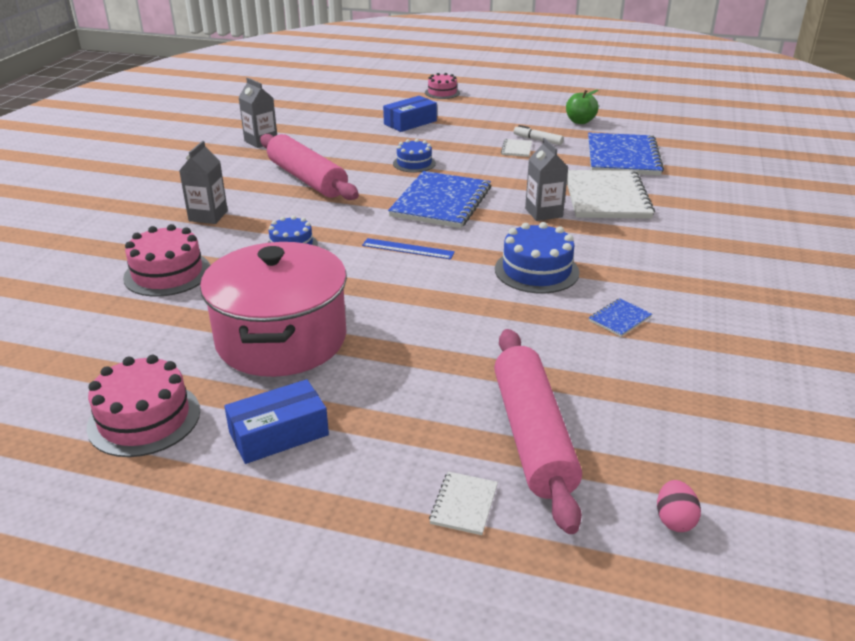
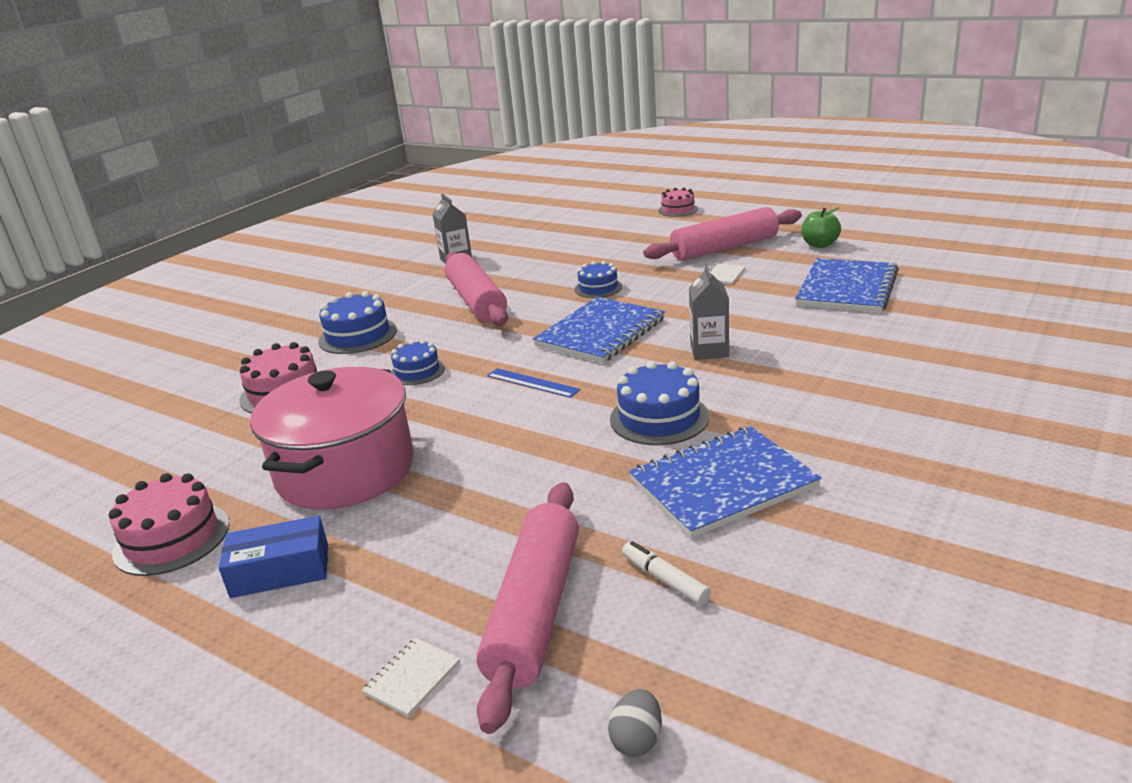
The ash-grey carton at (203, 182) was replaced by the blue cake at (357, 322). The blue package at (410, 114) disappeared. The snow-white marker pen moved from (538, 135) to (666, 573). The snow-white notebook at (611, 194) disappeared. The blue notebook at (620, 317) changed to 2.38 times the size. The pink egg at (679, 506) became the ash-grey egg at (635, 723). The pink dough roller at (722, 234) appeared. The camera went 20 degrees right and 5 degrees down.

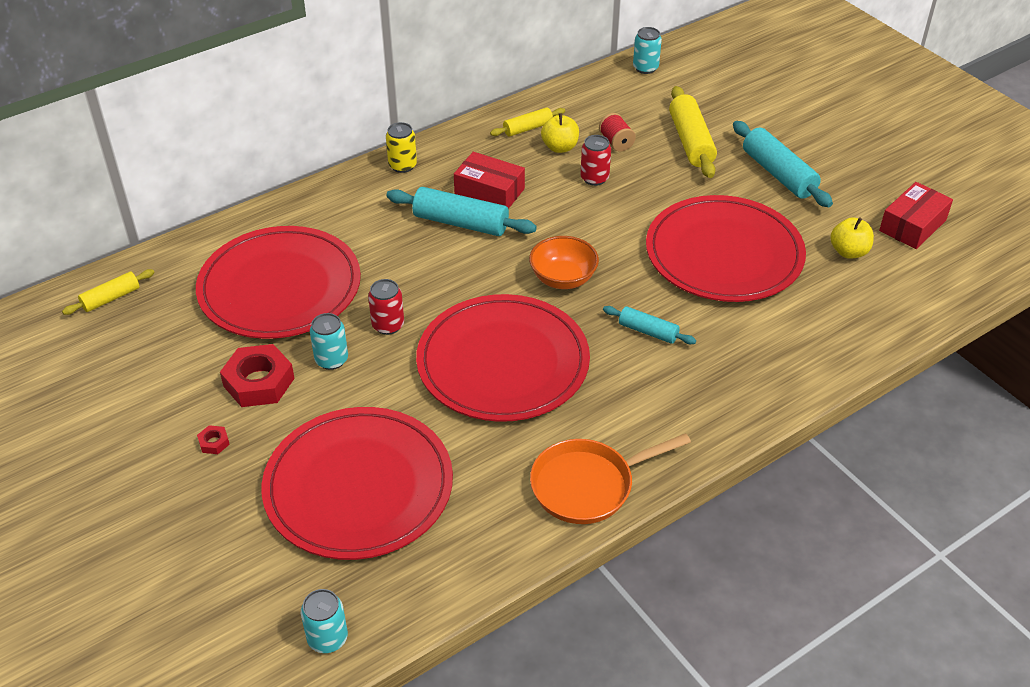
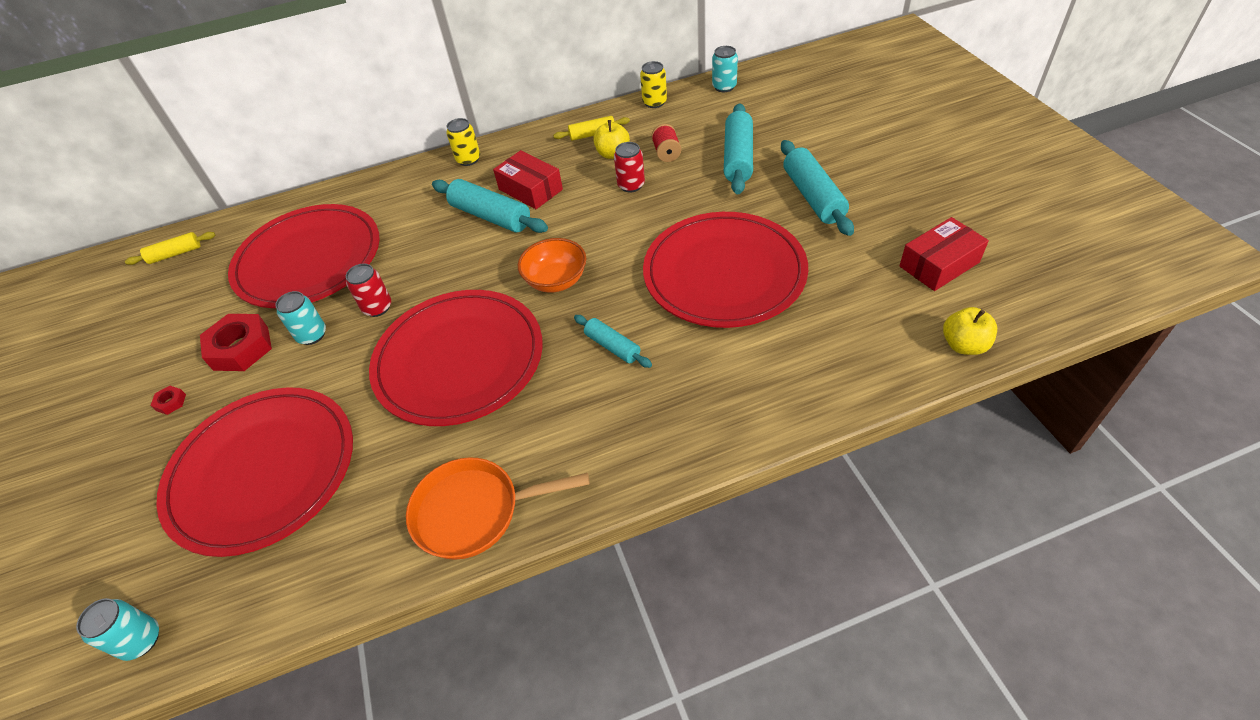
The bright yellow dough roller at (693, 132) became the aqua dough roller at (738, 148). The bright yellow apple fruit moved from (852, 237) to (970, 331). The bright yellow can at (653, 84) appeared. The camera went 20 degrees right and 5 degrees up.

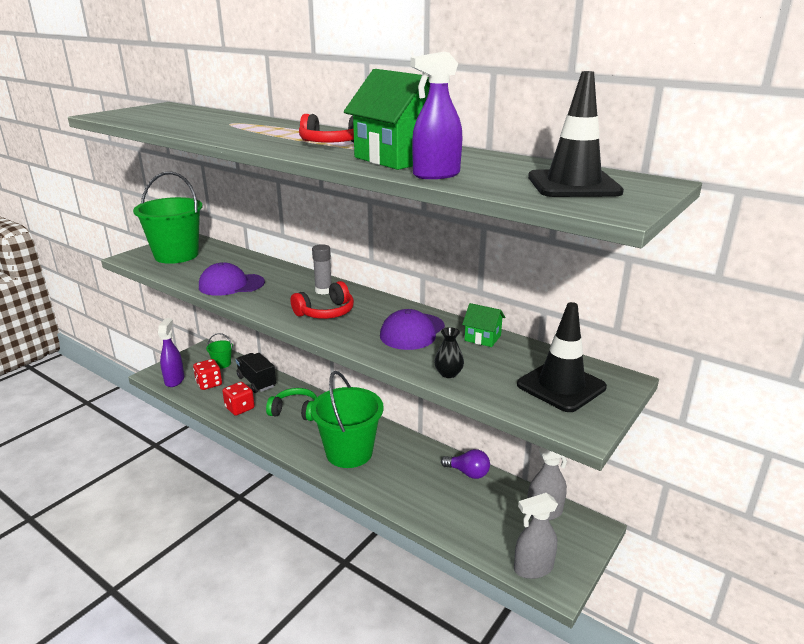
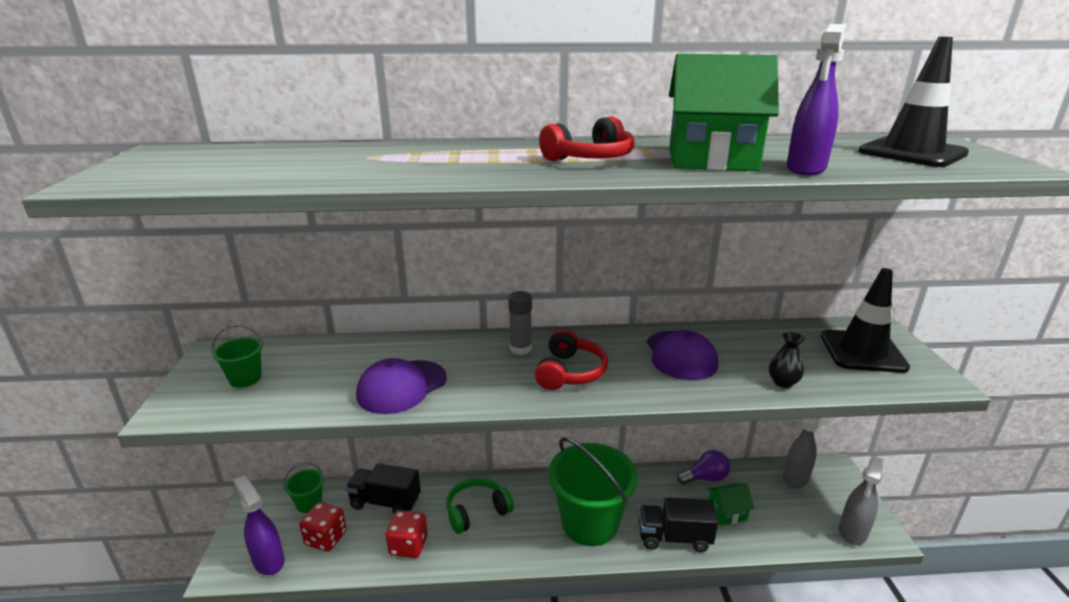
The emerald sand bucket at (168, 218) changed to 0.45 times the size. The emerald house moved from (483, 325) to (730, 504). The jet-black lorry at (678, 525) appeared. The camera went 40 degrees left and 0 degrees up.

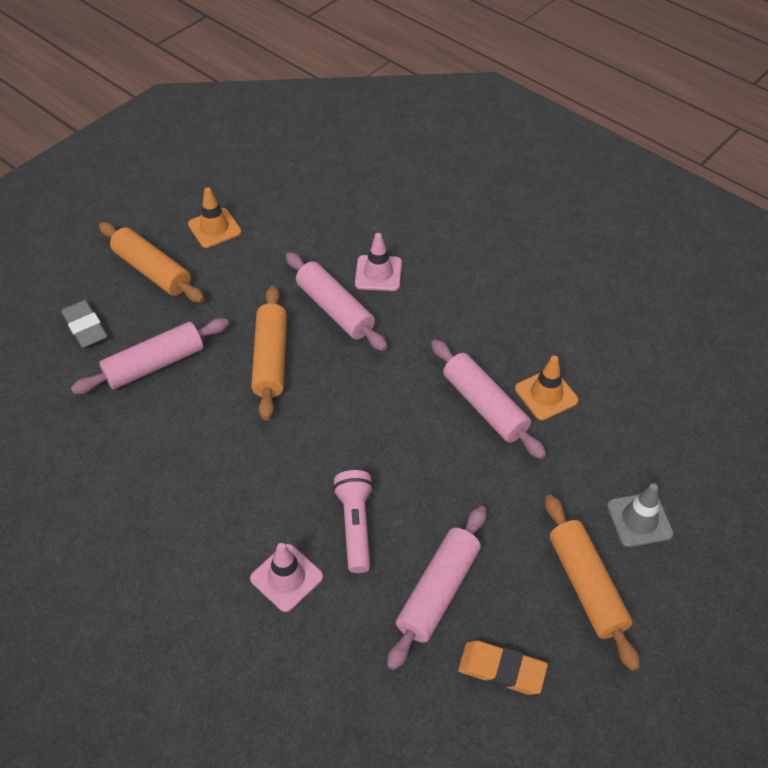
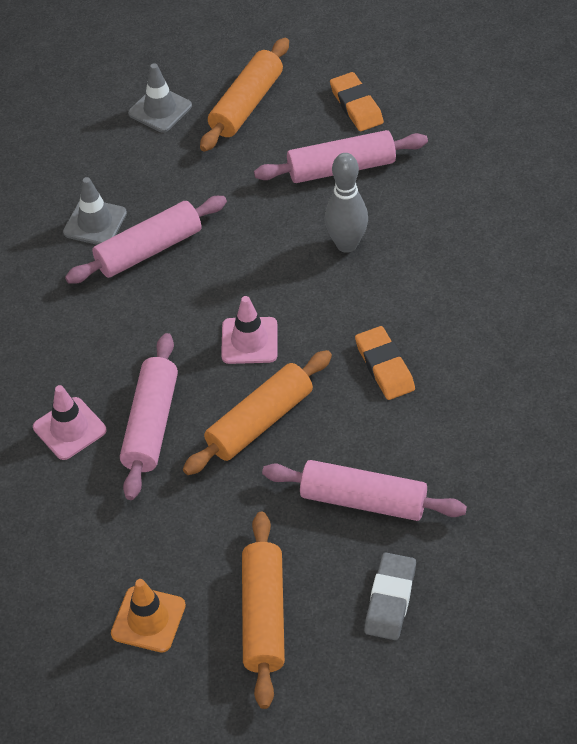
The pink traffic cone moved from (286, 577) to (249, 330). The pink pocket torch at (353, 521) was replaced by the ash-grey tenpin at (346, 203). The pink dough roller at (488, 399) turned 45 degrees clockwise. The orange traffic cone at (547, 388) became the ash-grey traffic cone at (95, 211). The orange gum eraser at (385, 363) appeared. The camera went 130 degrees left and 0 degrees up.

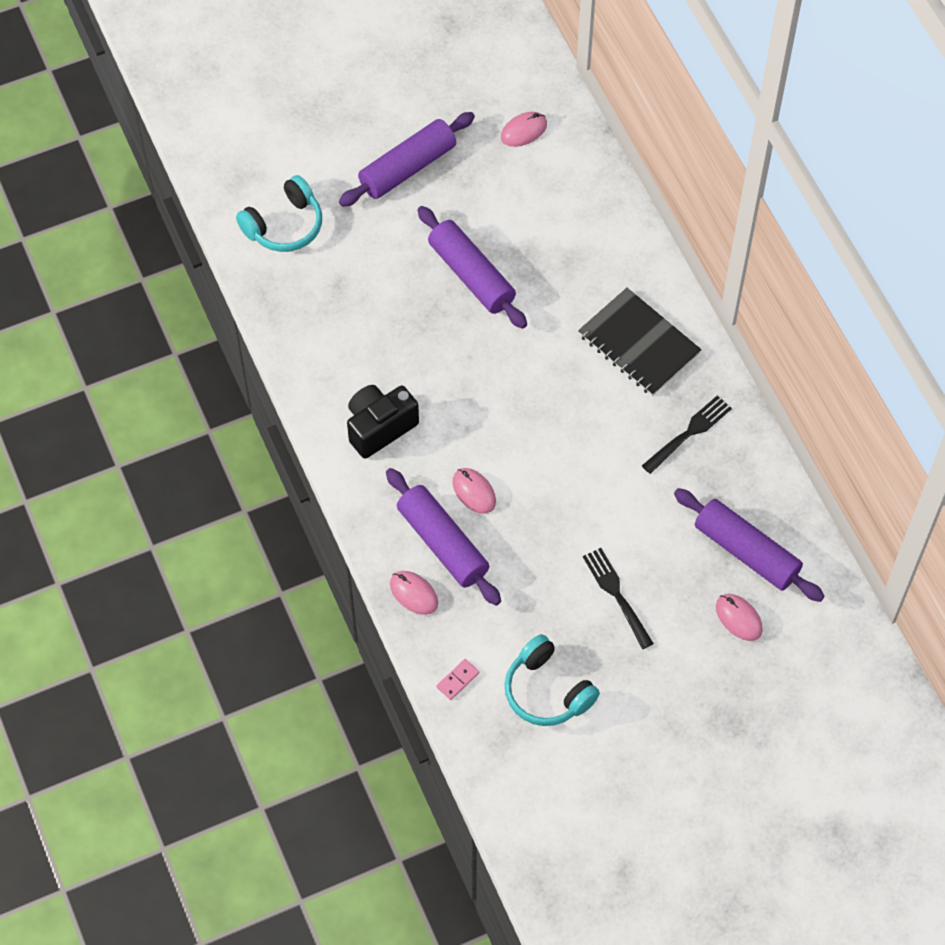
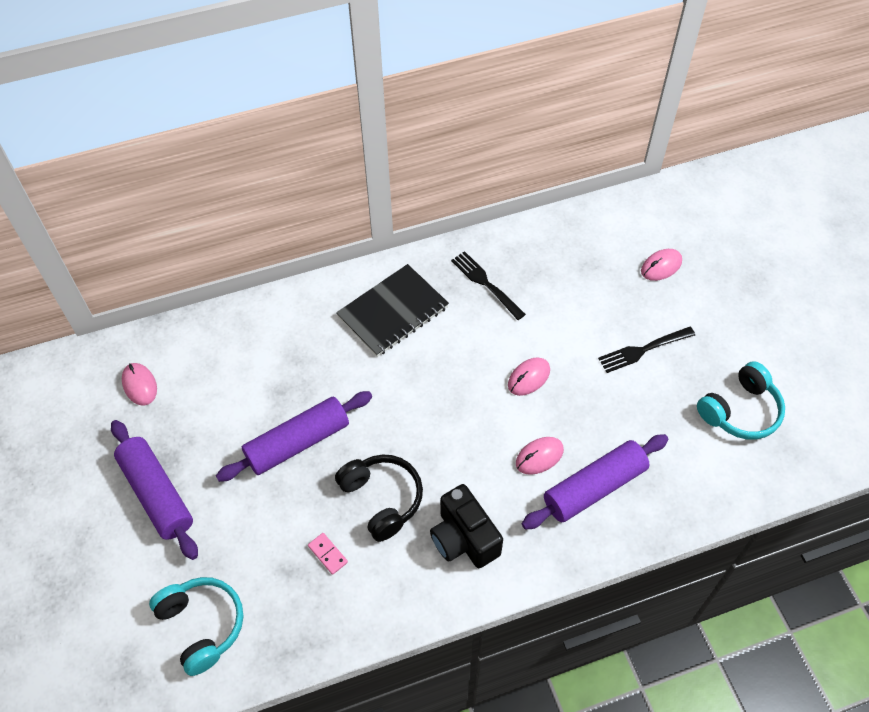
The pink computer mouse moved from (414, 593) to (529, 377). The pink domino piece moved from (458, 679) to (328, 554). The royal purple dough roller at (749, 545) disappeared. The jet-black headset at (379, 498) appeared. The camera went 85 degrees left and 5 degrees down.

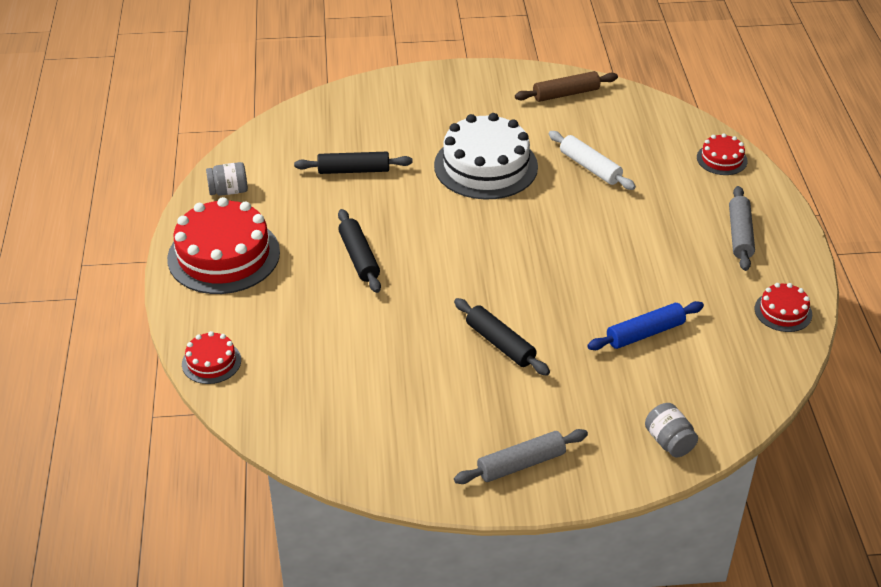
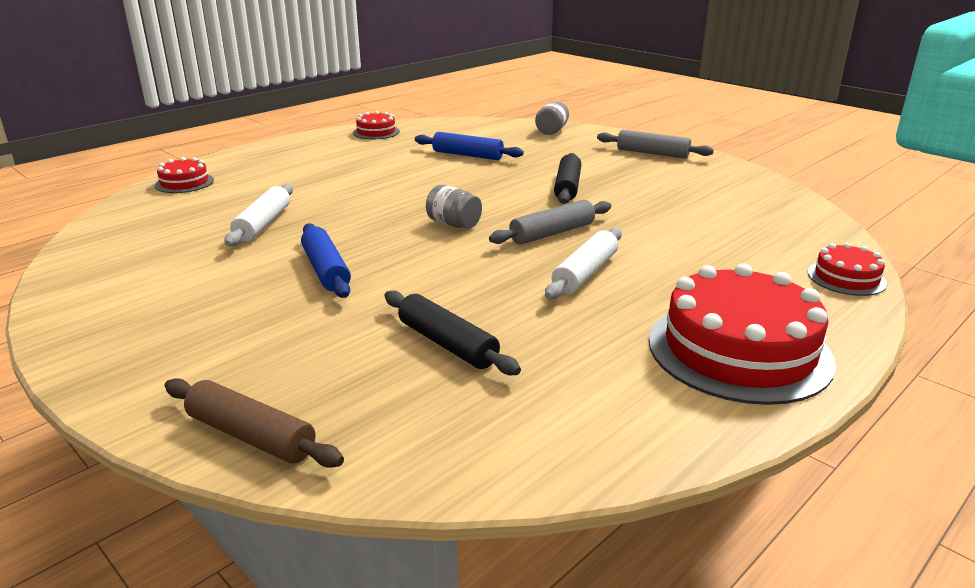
The ash-grey preserve jar moved from (227, 179) to (454, 206). The jet-black dough roller at (359, 251) became the snow-white dough roller at (583, 263). The snow-white cake at (486, 156) was replaced by the blue dough roller at (326, 260). The dark brown dough roller moved from (566, 86) to (254, 423). The ash-grey dough roller moved from (742, 228) to (550, 222). The camera went 130 degrees left and 15 degrees down.

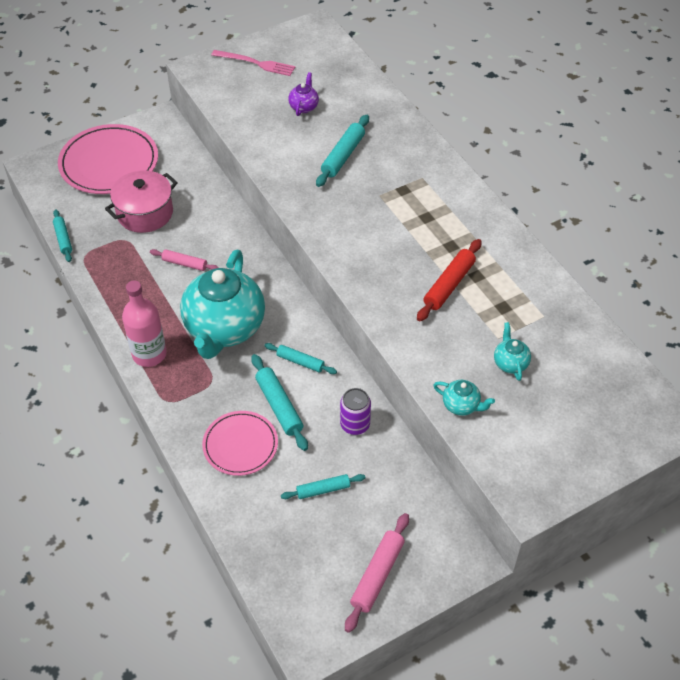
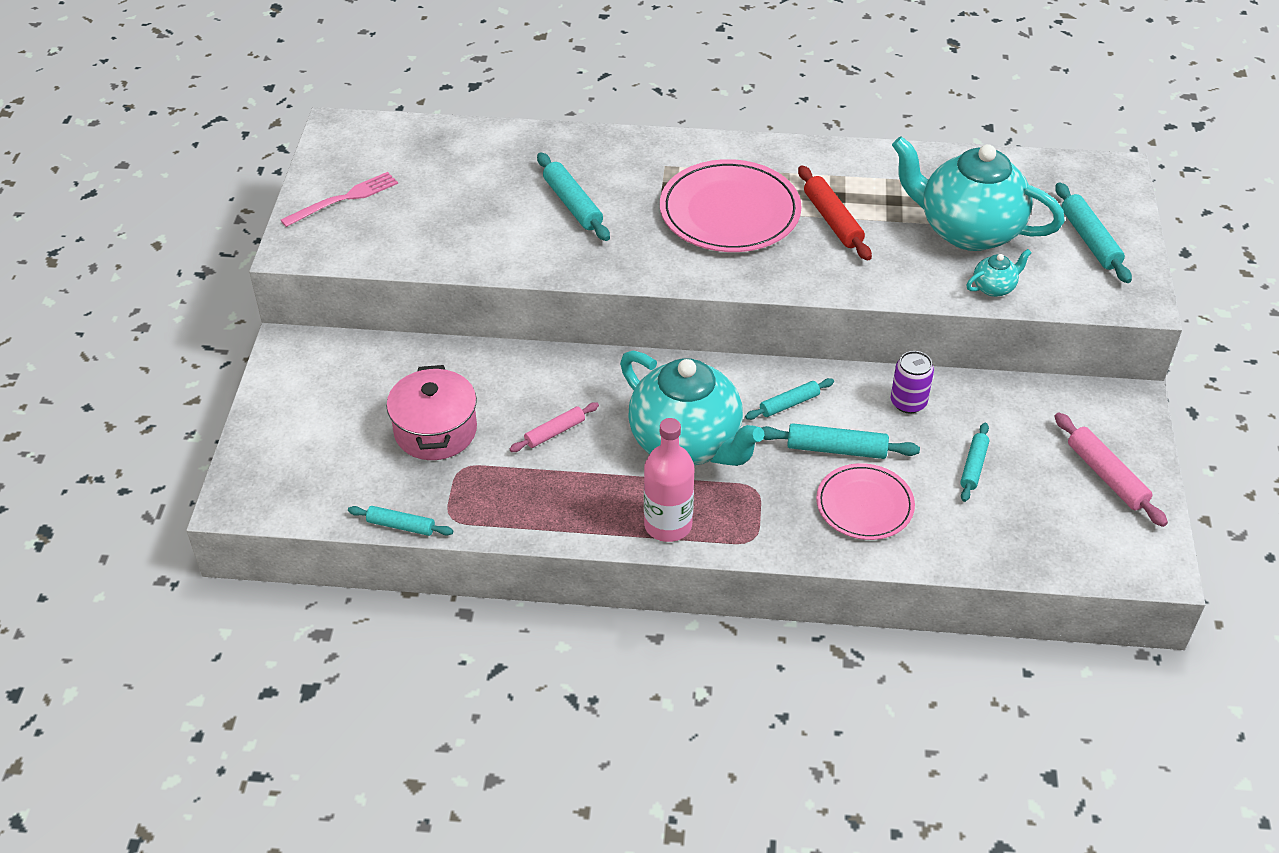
The pink dinner plate moved from (108, 159) to (731, 205). The royal purple tea pot at (303, 94) disappeared. The aqua tea pot at (512, 351) changed to 2.47 times the size. The aqua dough roller at (1093, 233) appeared. The camera went 55 degrees left and 5 degrees down.

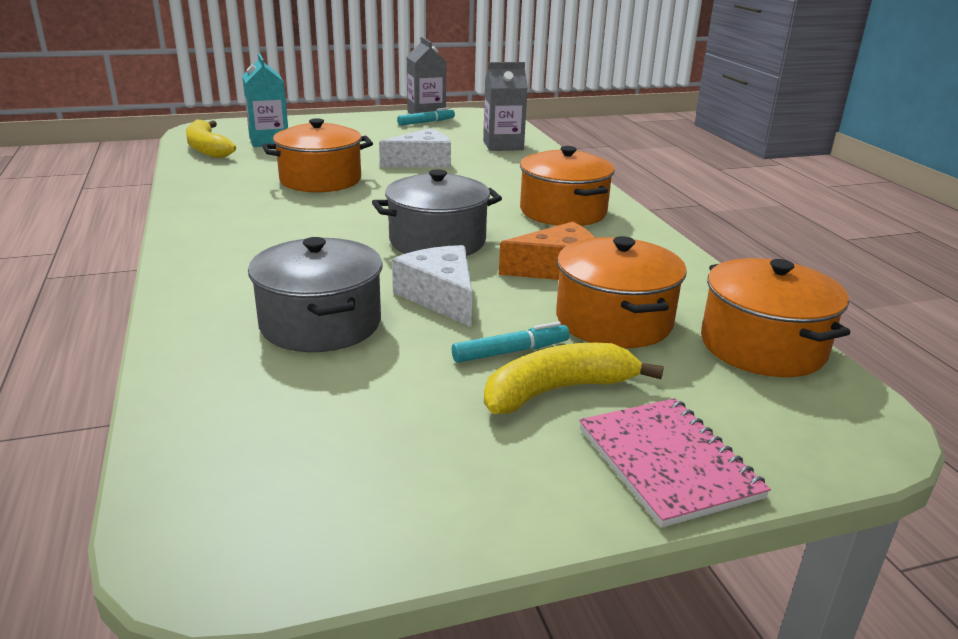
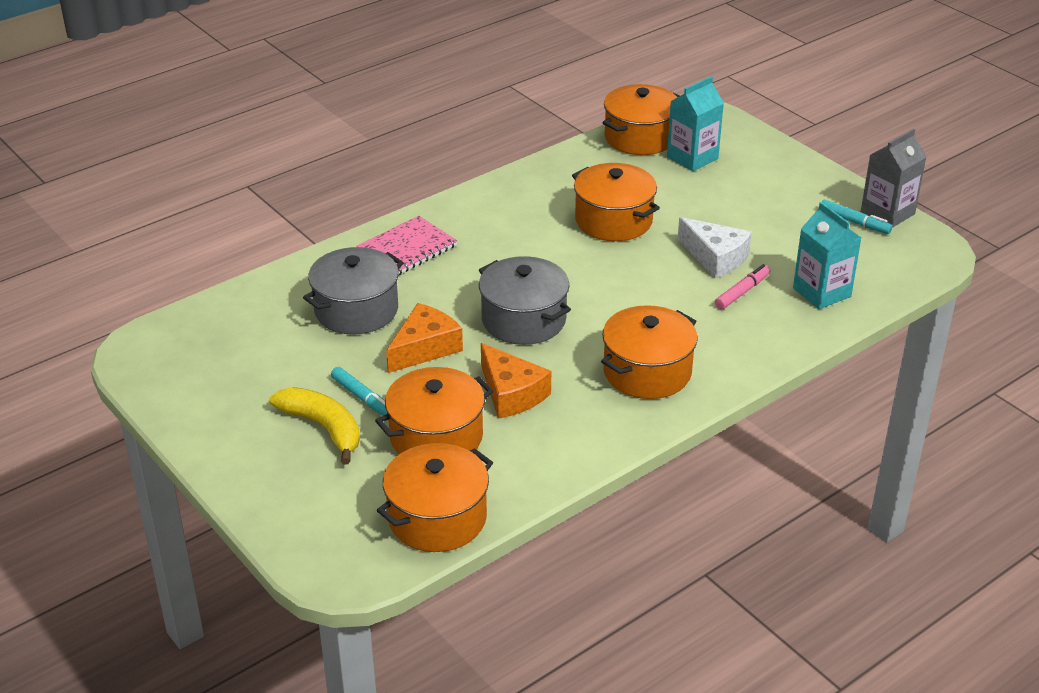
The bright yellow banana at (211, 138) was replaced by the orange pot at (641, 119). The snow-white piece of cheese at (432, 286) became the orange piece of cheese at (424, 338). The ash-grey carton at (505, 106) became the aqua carton at (827, 255). The pink notebook moved from (675, 463) to (406, 245). The pink marker pen at (743, 287) appeared. The camera went 70 degrees right and 10 degrees up.

